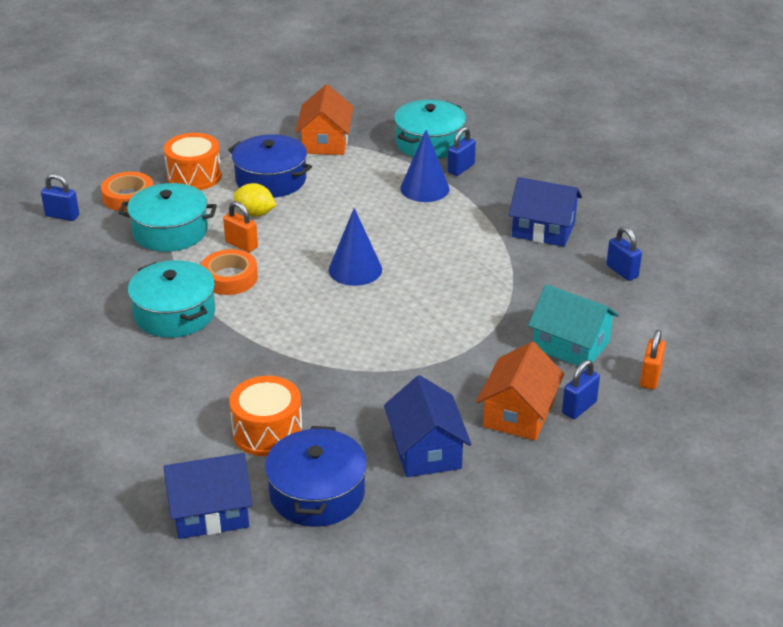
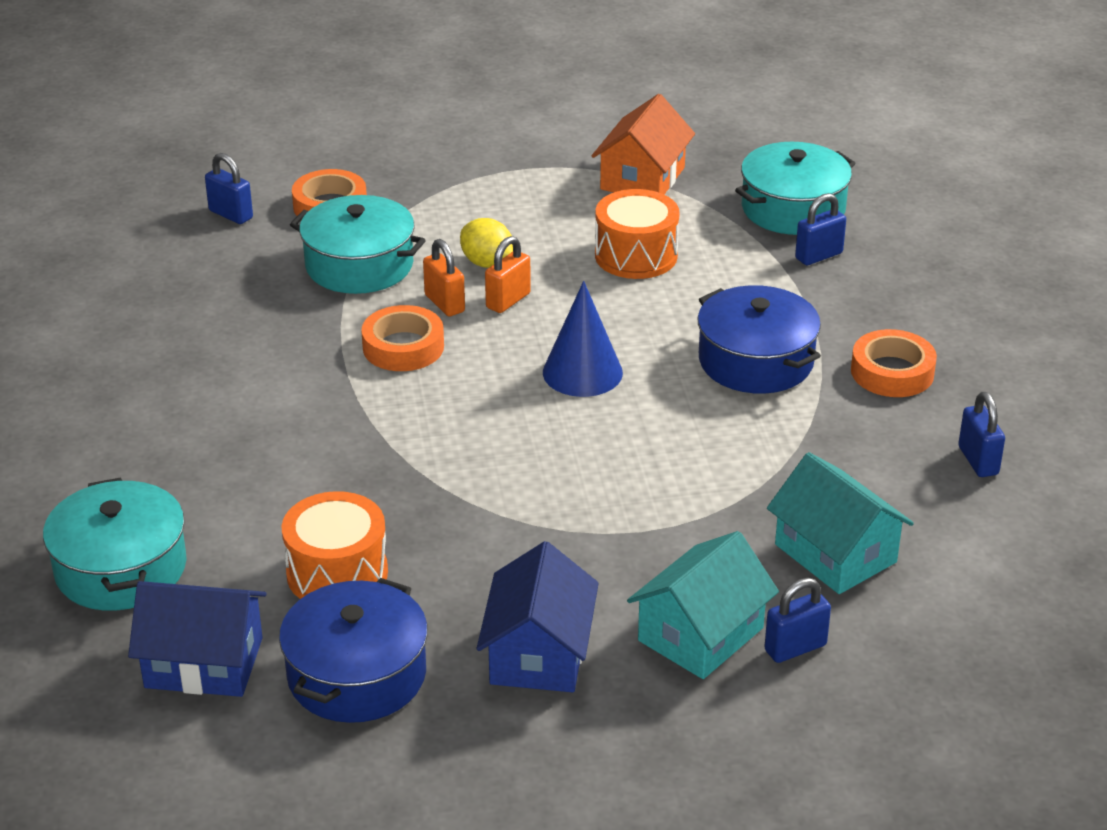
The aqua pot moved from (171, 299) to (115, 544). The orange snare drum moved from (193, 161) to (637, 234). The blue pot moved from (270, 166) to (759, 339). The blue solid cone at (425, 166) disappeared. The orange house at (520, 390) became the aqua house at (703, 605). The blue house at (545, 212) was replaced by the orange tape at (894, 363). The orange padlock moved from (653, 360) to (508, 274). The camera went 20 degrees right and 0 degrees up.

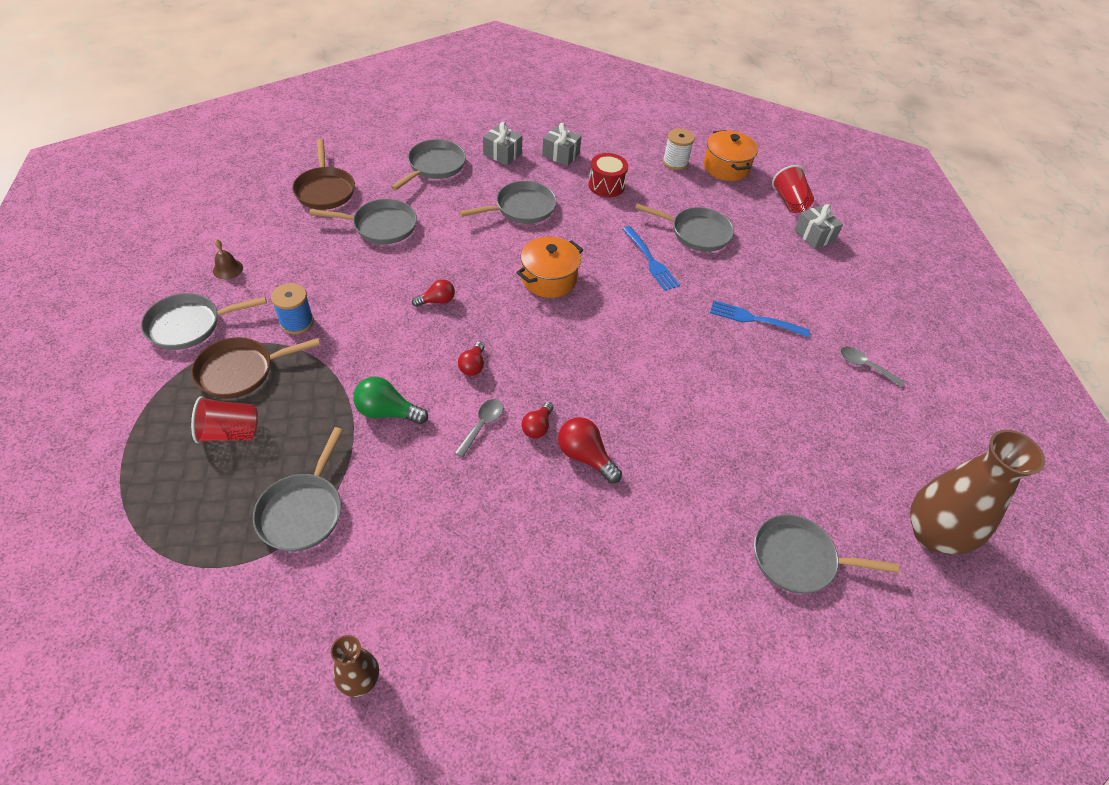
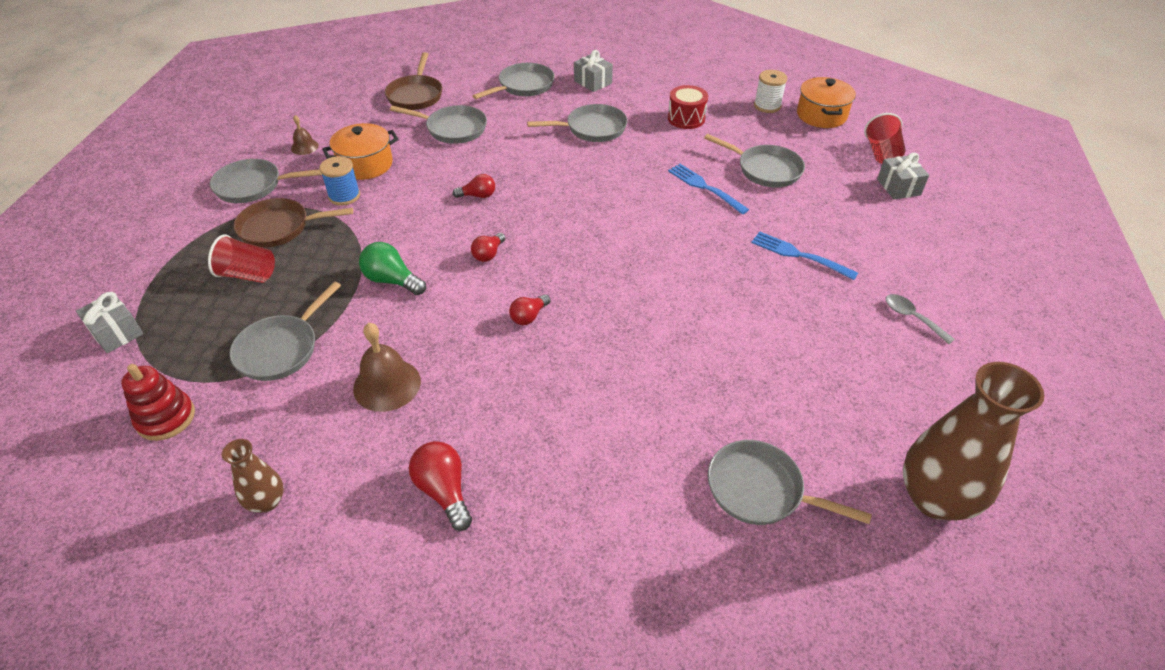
The ash-grey teaspoon at (479, 428) disappeared. The orange pot moved from (550, 267) to (360, 151). The ash-grey wrapped gift moved from (562, 144) to (109, 322). The crimson bulb moved from (590, 450) to (440, 486). The blue dinner fork at (651, 258) turned 150 degrees clockwise. The crimson stacking toy at (158, 402) appeared. The dark brown bell at (387, 367) appeared. The camera went 20 degrees right and 5 degrees down.

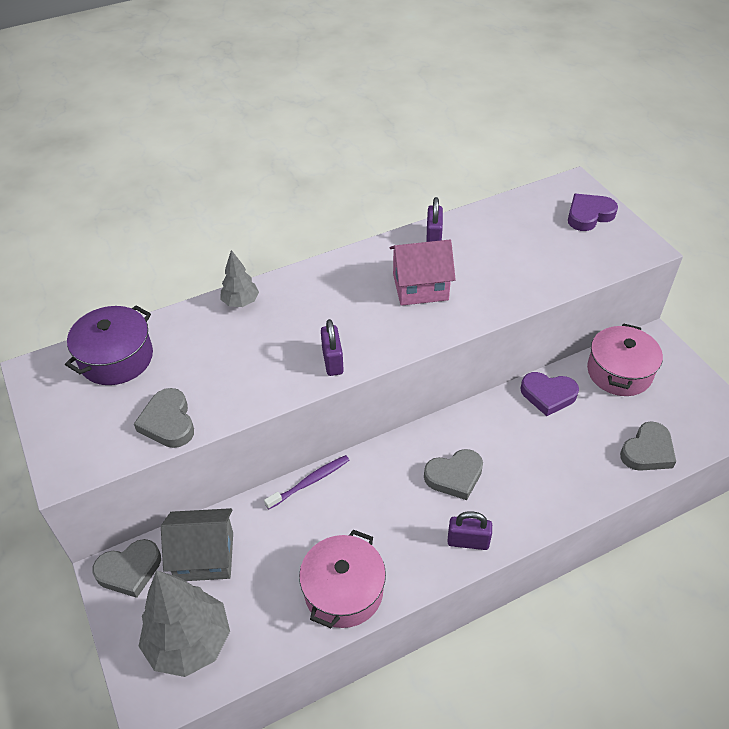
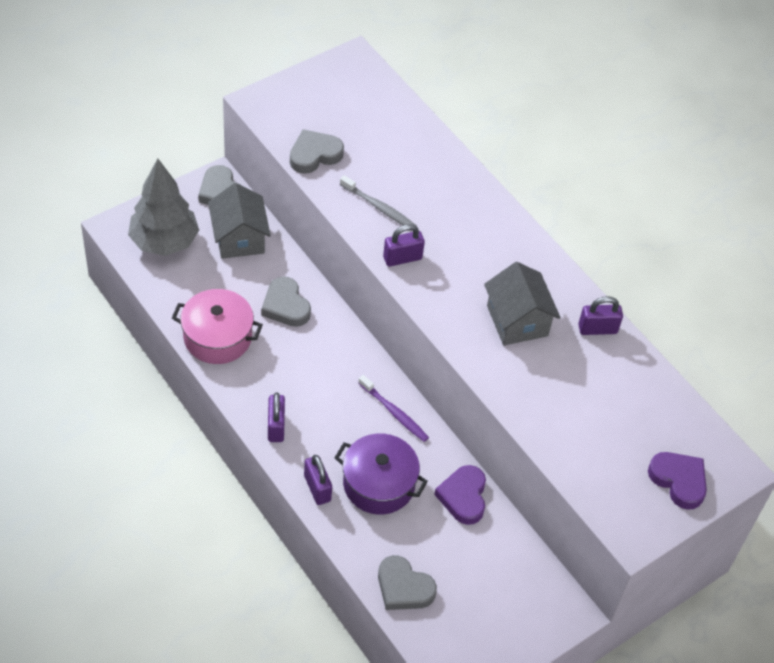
The royal purple pot moved from (109, 345) to (381, 473). The ash-grey toy tree at (239, 278) disappeared. The royal purple dental brush moved from (306, 482) to (393, 408). The pink house at (422, 273) became the ash-grey house at (522, 303). The ash-grey heart moved from (453, 474) to (286, 301). The pink pot at (625, 359) disappeared. The royal purple padlock at (318, 480) appeared. The ash-grey dental brush at (378, 200) appeared. The camera went 75 degrees right and 5 degrees up.

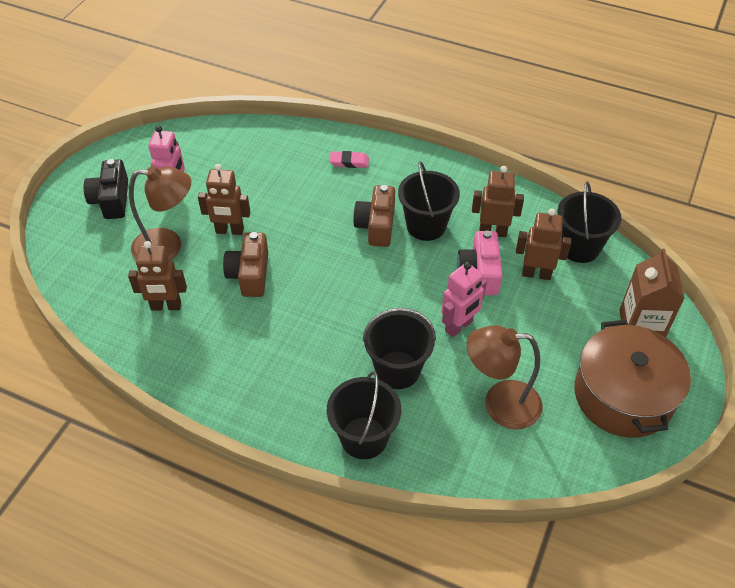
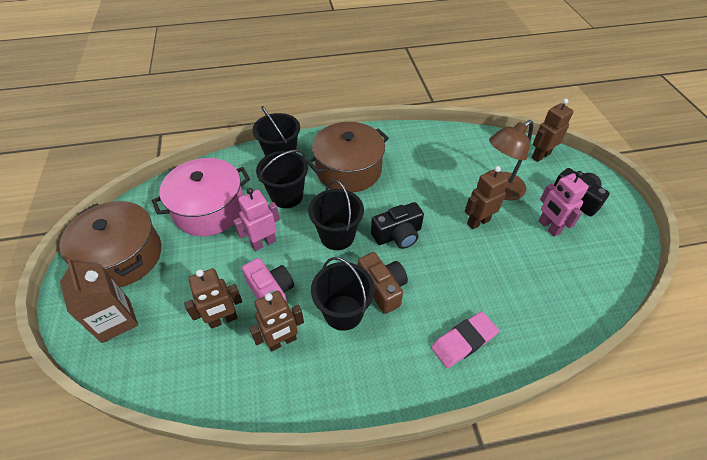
The dark brown robot moved from (157, 276) to (553, 130). The dark brown camera at (245, 264) disappeared. The pink gum eraser at (349, 159) changed to 1.54 times the size. The pink robot at (464, 299) turned 45 degrees clockwise. The dark brown desk lamp at (505, 377) was replaced by the pink pot at (201, 197). The jet-black sand bucket moved from (589, 222) to (336, 215). The dark brown pot at (348, 157) appeared. The jet-black camera at (397, 225) appeared. The camera went 145 degrees right and 0 degrees up.

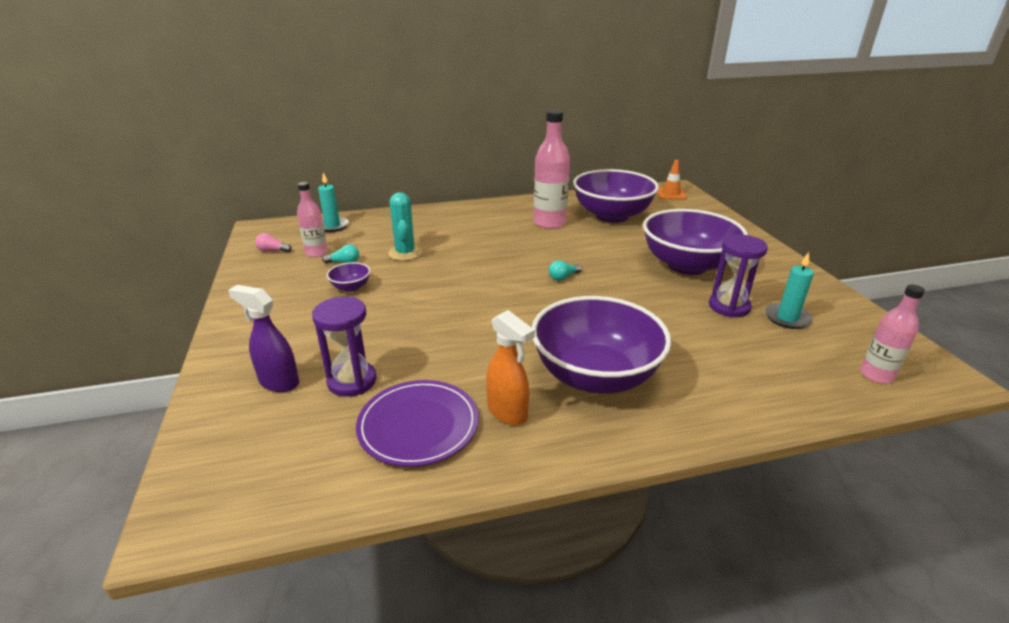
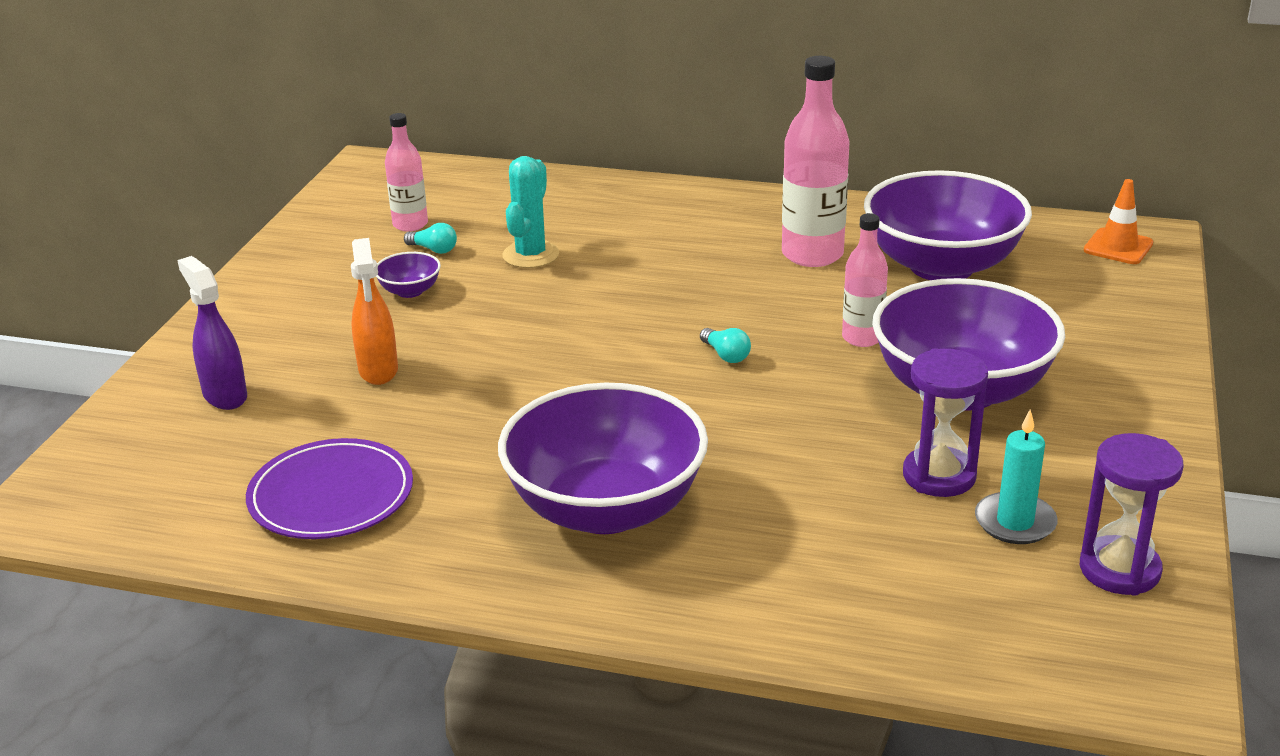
The pink bulb at (273, 242) disappeared. The royal purple hourglass moved from (344, 347) to (1132, 514). The aqua pillar candle at (333, 202) disappeared. The orange spray cleaner moved from (510, 367) to (374, 311). The aqua bulb at (565, 270) turned 120 degrees counterclockwise. The pink flask moved from (892, 334) to (865, 280). The camera went 30 degrees right and 0 degrees up.

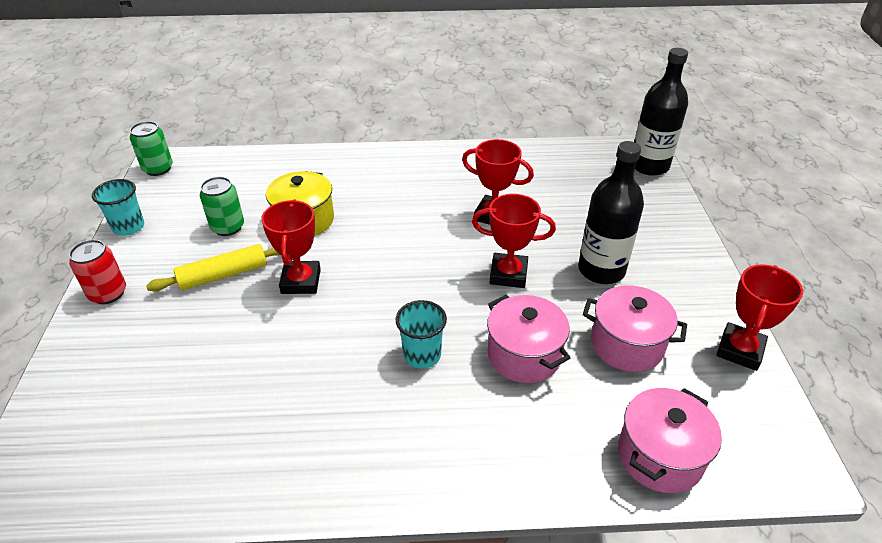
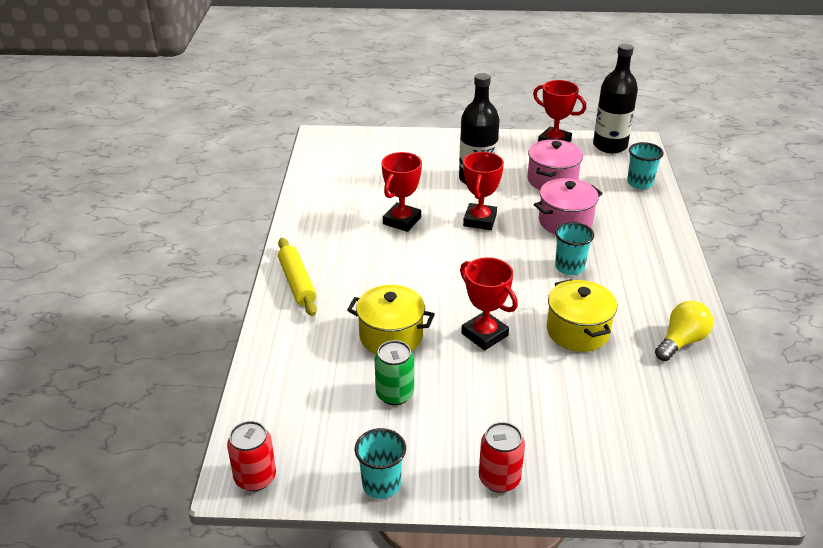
The emerald can at (151, 148) became the crimson can at (251, 456). The bright yellow dough roller moved from (213, 268) to (297, 277). The crimson trophy at (291, 246) turned 45 degrees clockwise. The pink pot at (670, 440) was replaced by the aqua tumbler at (645, 165). The jet-black flask moved from (661, 112) to (615, 98). The bright yellow pot at (582, 315) appeared. The bright yellow bulb at (684, 331) appeared. The camera went 85 degrees left and 5 degrees down.

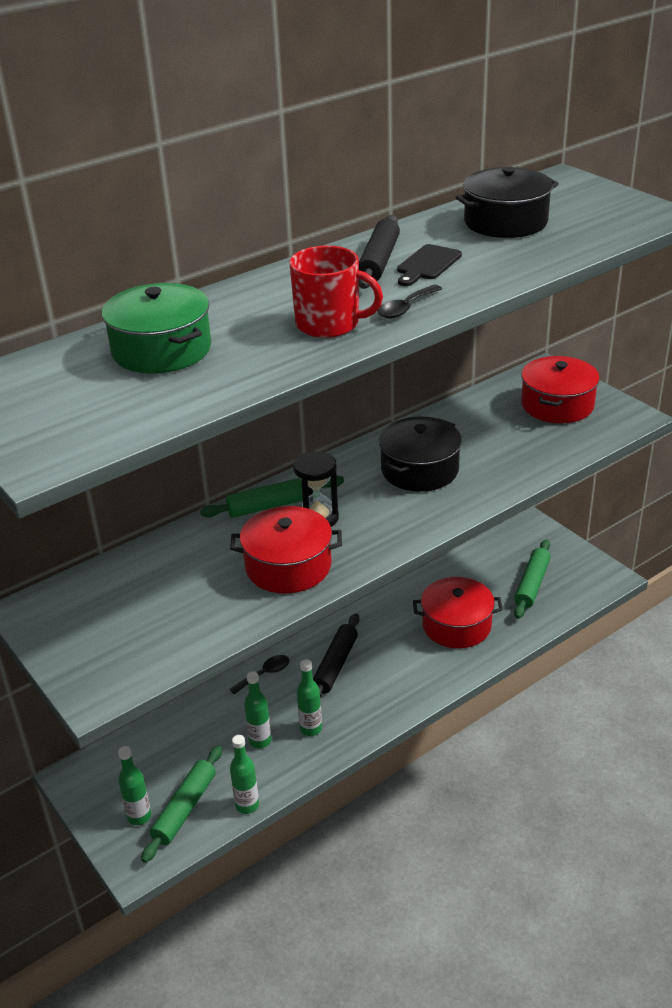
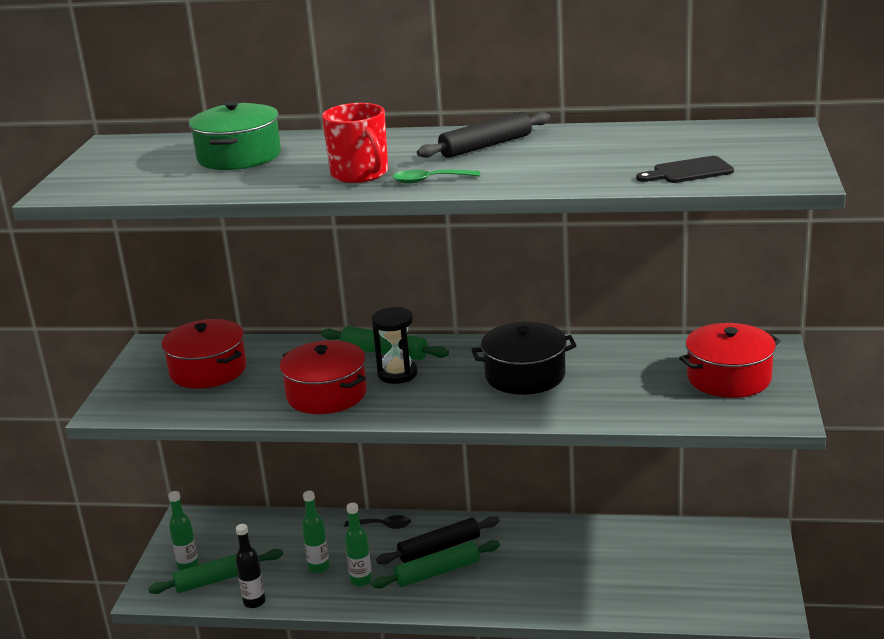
The emerald flask at (244, 774) became the jet-black flask at (251, 566). The jet-black teaspoon at (409, 301) became the emerald teaspoon at (436, 176). The jet-black bread board moved from (429, 265) to (685, 169). The crimson pot moved from (458, 612) to (204, 354). The jet-black pot at (507, 202) disappeared. The emerald dough roller moved from (532, 579) to (436, 564). The camera went 45 degrees right and 10 degrees down.

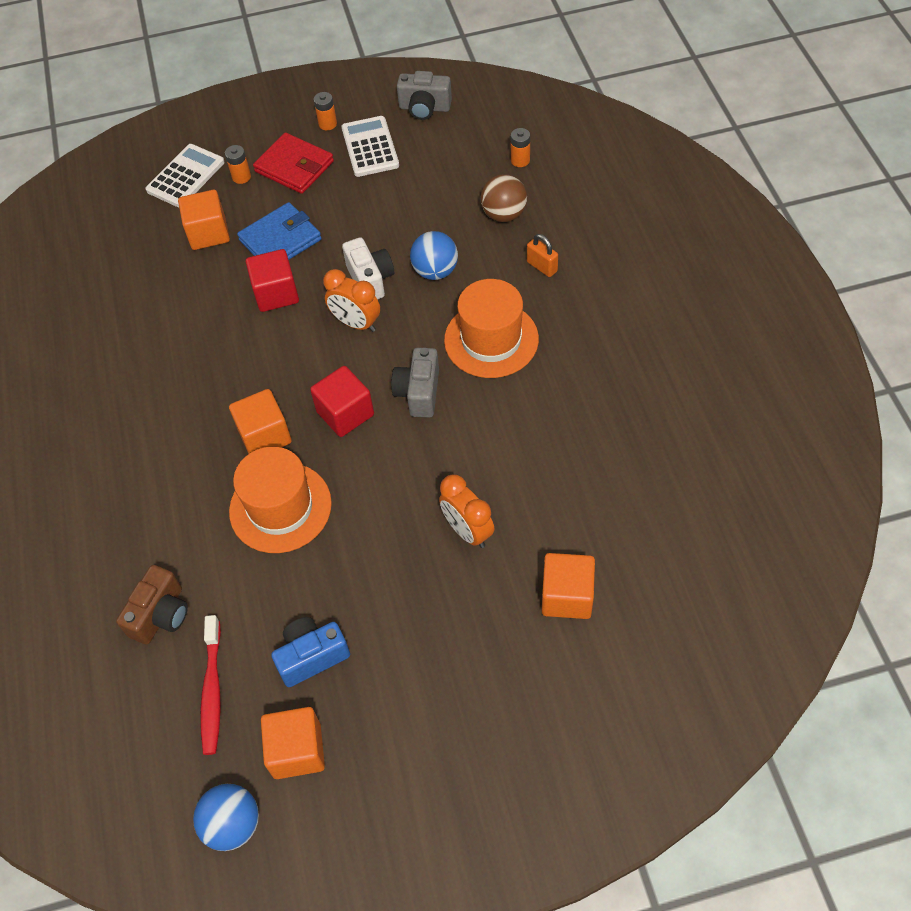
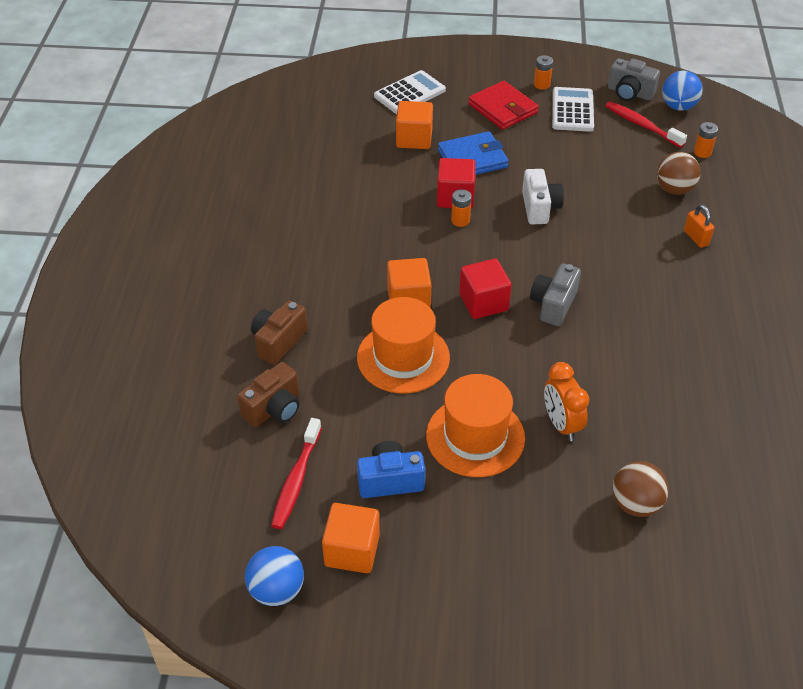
The orange battery moved from (238, 164) to (461, 208). The orange bedside clock at (351, 300) disappeared. The blue sphere moved from (434, 255) to (682, 91). The orange top hat moved from (491, 328) to (475, 425). The orange block at (568, 586) was replaced by the dark brown sphere at (640, 489). The dark brown camera at (279, 333) appeared. The crimson dental brush at (646, 124) appeared. The camera went 15 degrees right and 10 degrees down.

